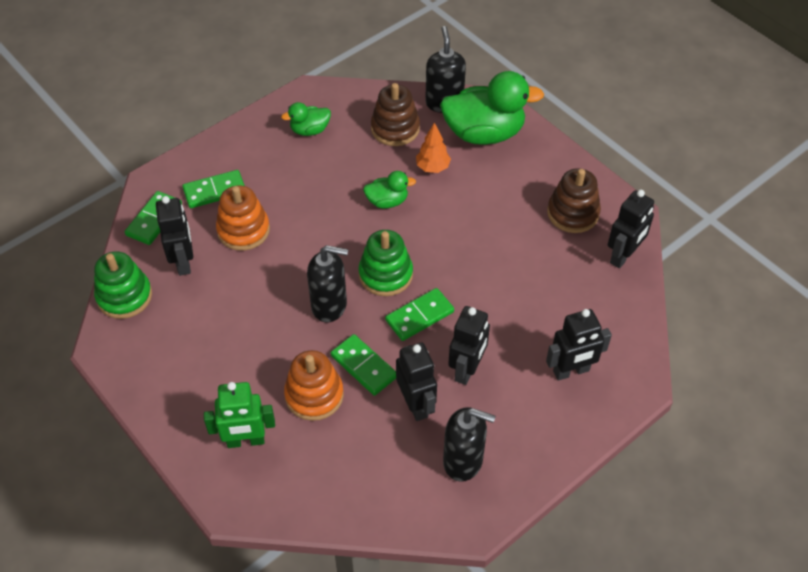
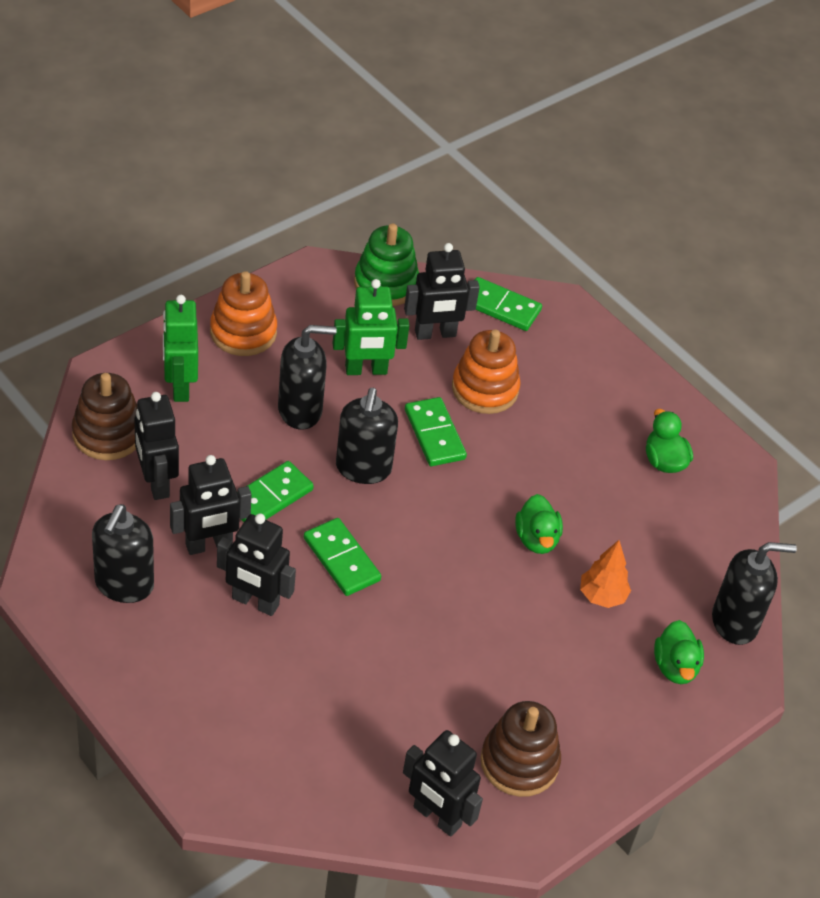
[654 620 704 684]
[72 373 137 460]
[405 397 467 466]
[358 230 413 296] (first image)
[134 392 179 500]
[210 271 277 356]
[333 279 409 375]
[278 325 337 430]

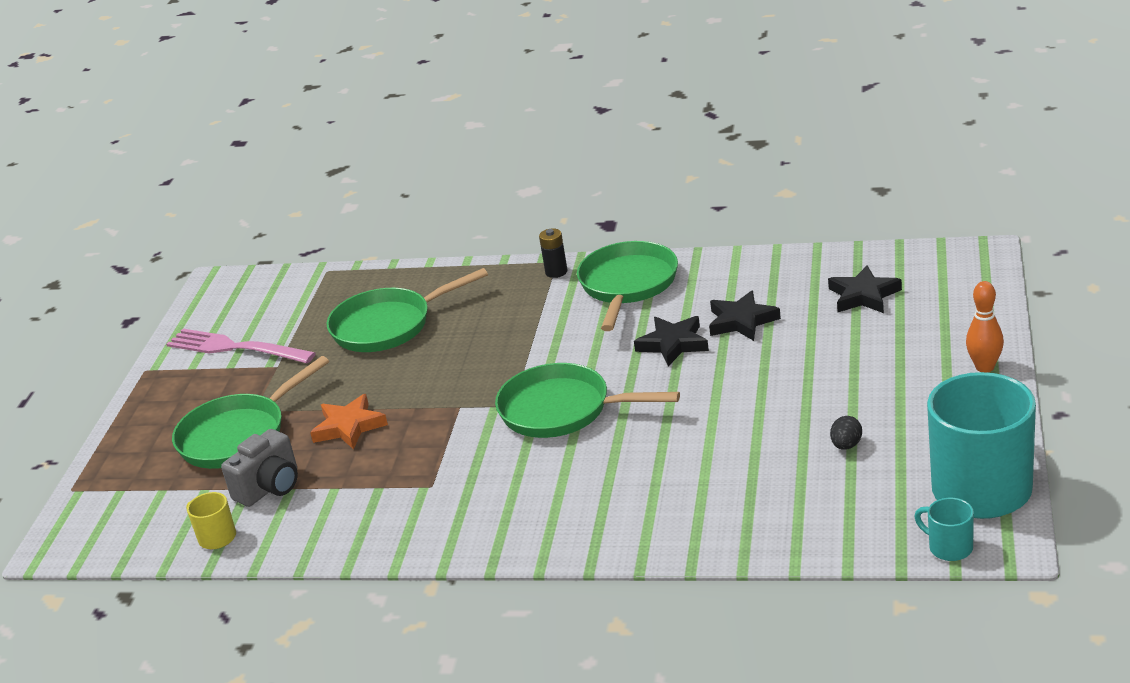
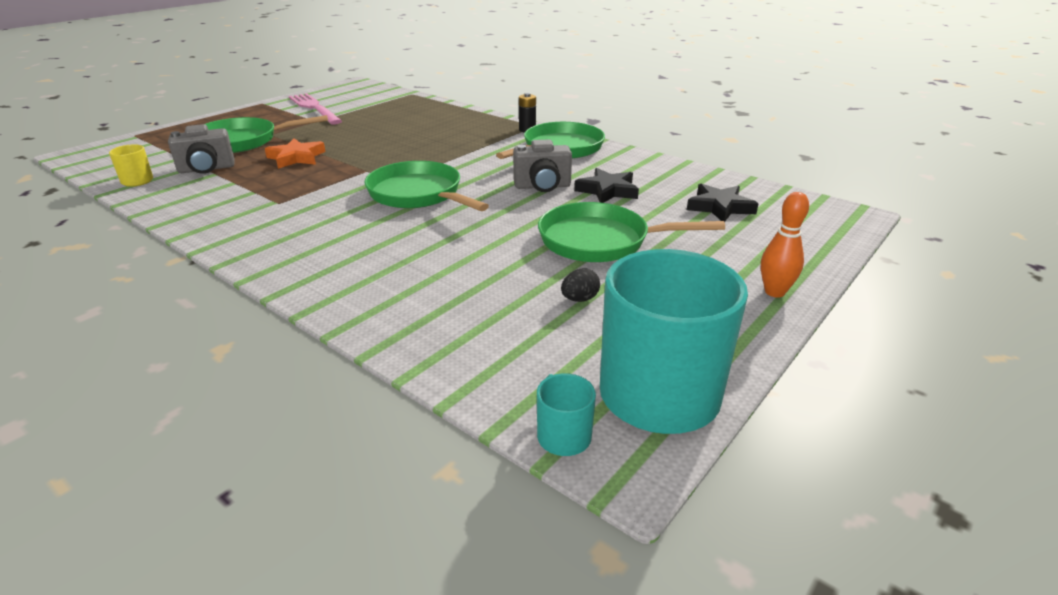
[538 202 725 262]
[513 140 572 192]

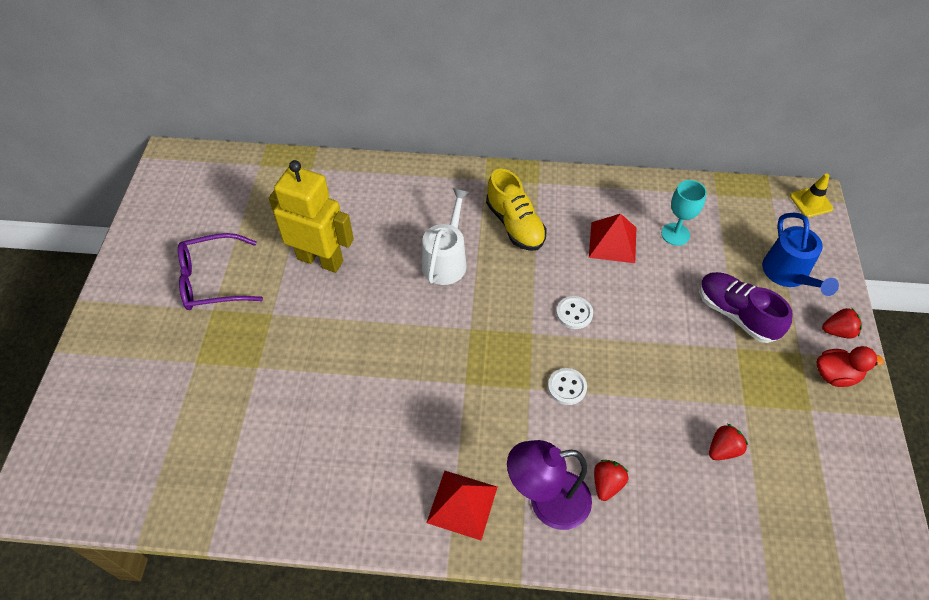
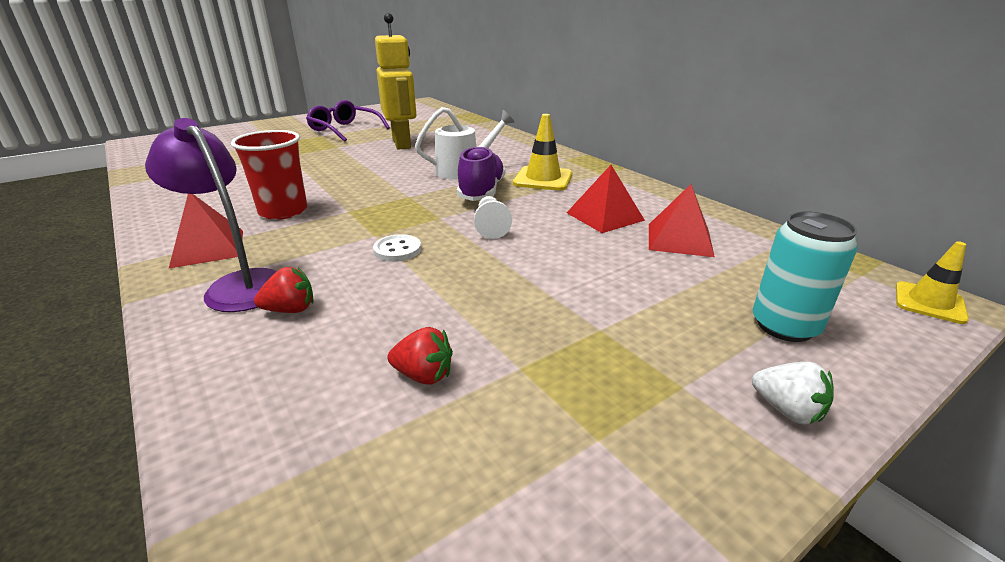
[513 114 572 191]
[649 184 715 257]
[753 212 858 342]
[457 146 506 201]
[474 196 512 239]
[752 362 834 424]
[816 346 884 387] (first image)
[231 130 307 220]

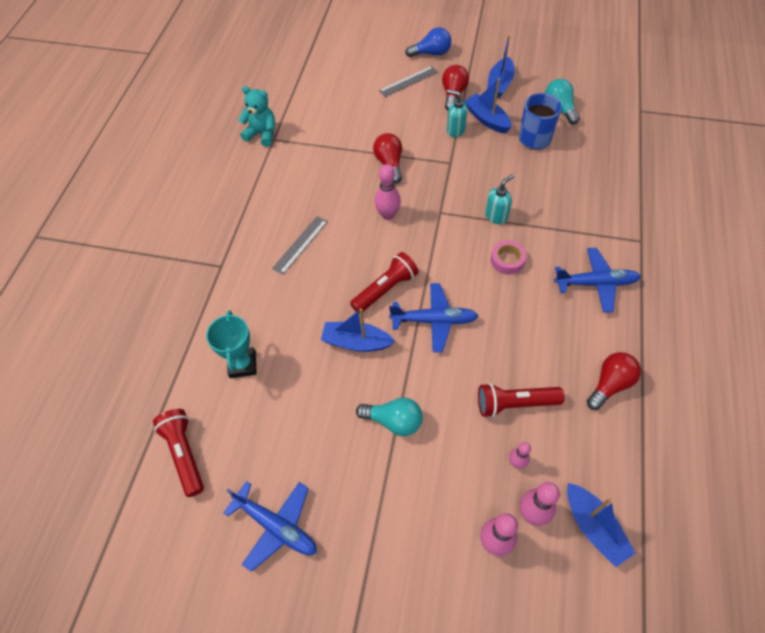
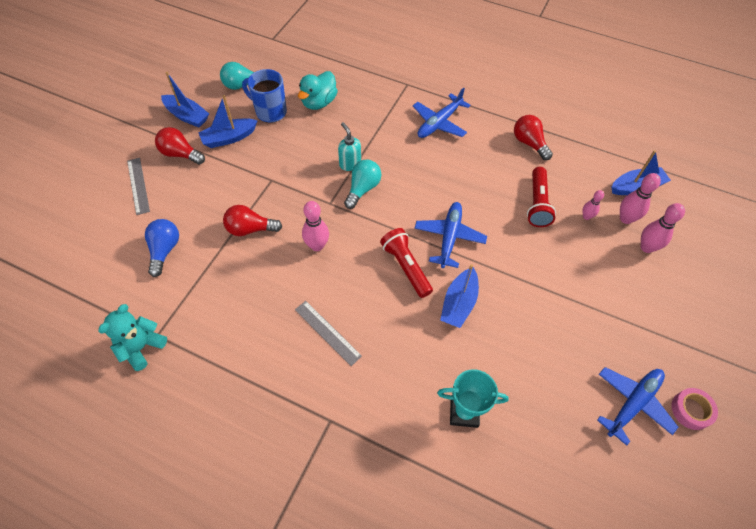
[145 219 179 277]
[447 90 468 137] (first image)
[671 388 718 430]
[413 87 471 138]
[344 160 381 209]
[153 409 204 497] (first image)
[298 71 338 110]

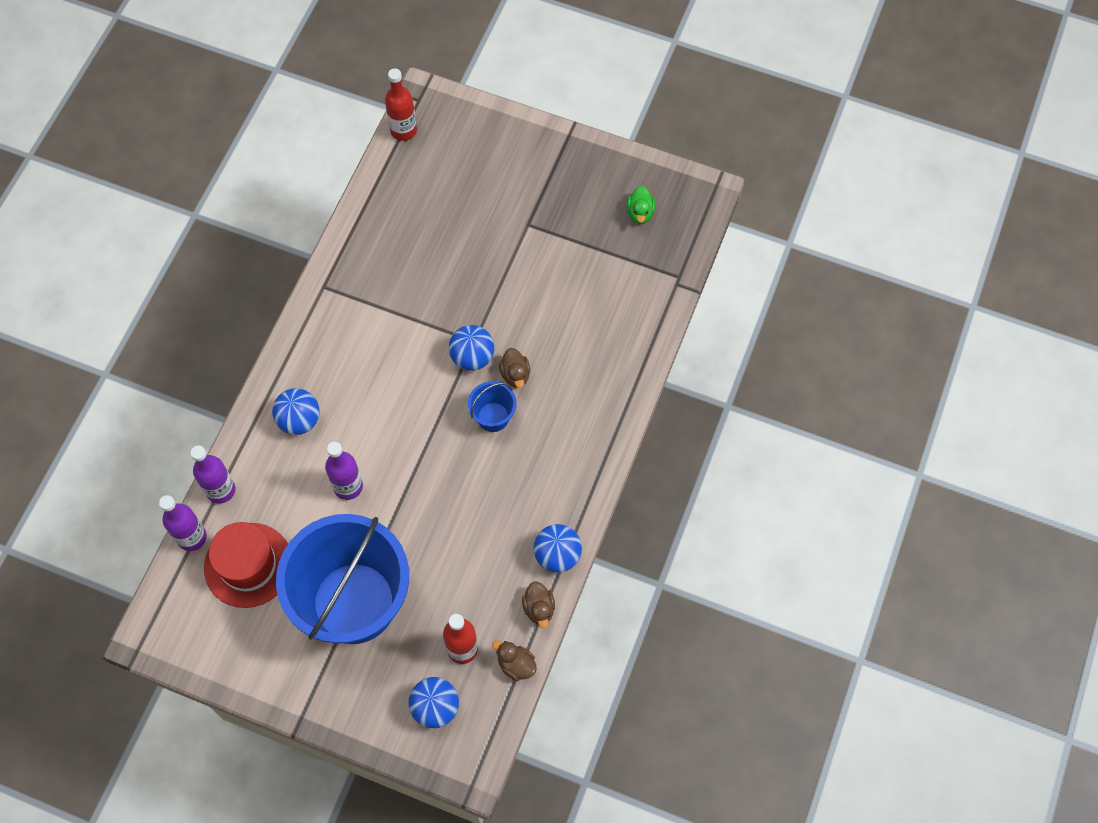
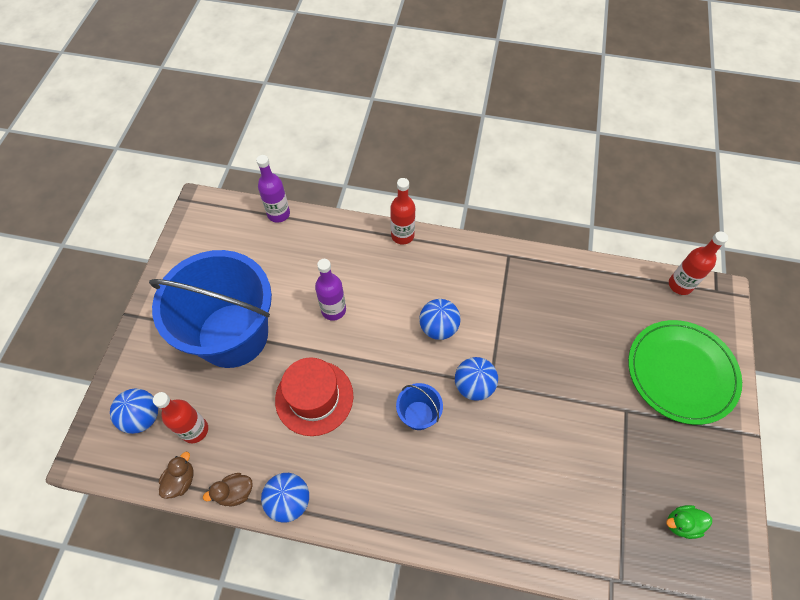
[499 348 530 388] (first image)
[419 299 461 340]
[191 446 235 504] (first image)
[275 357 353 436]
[390 178 415 245]
[628 320 742 425]

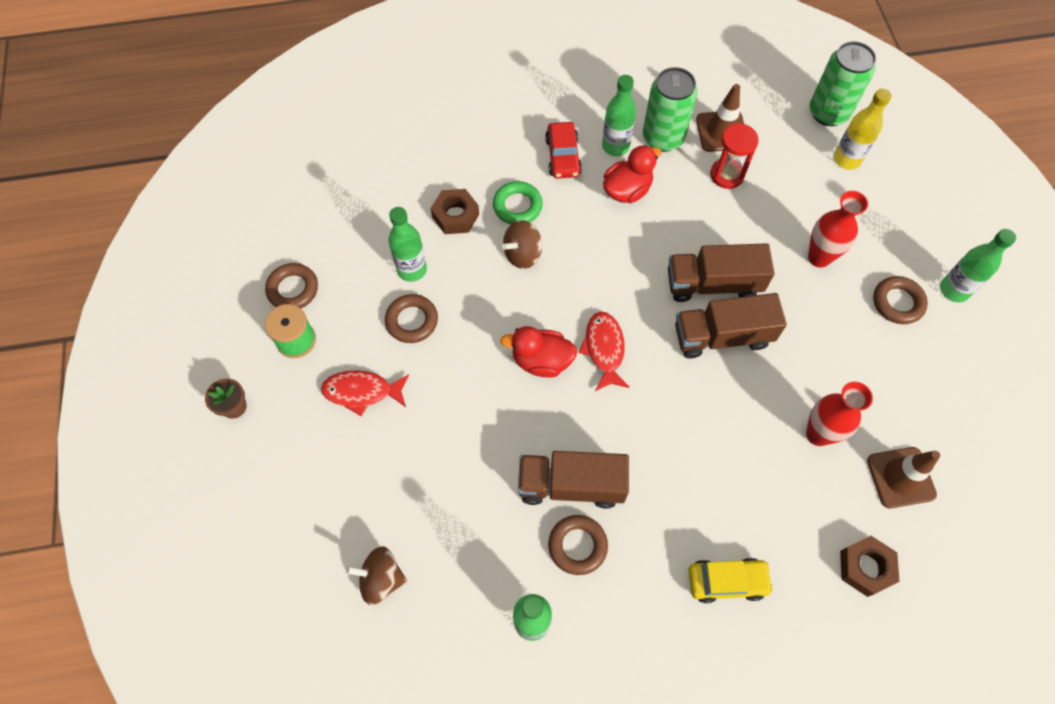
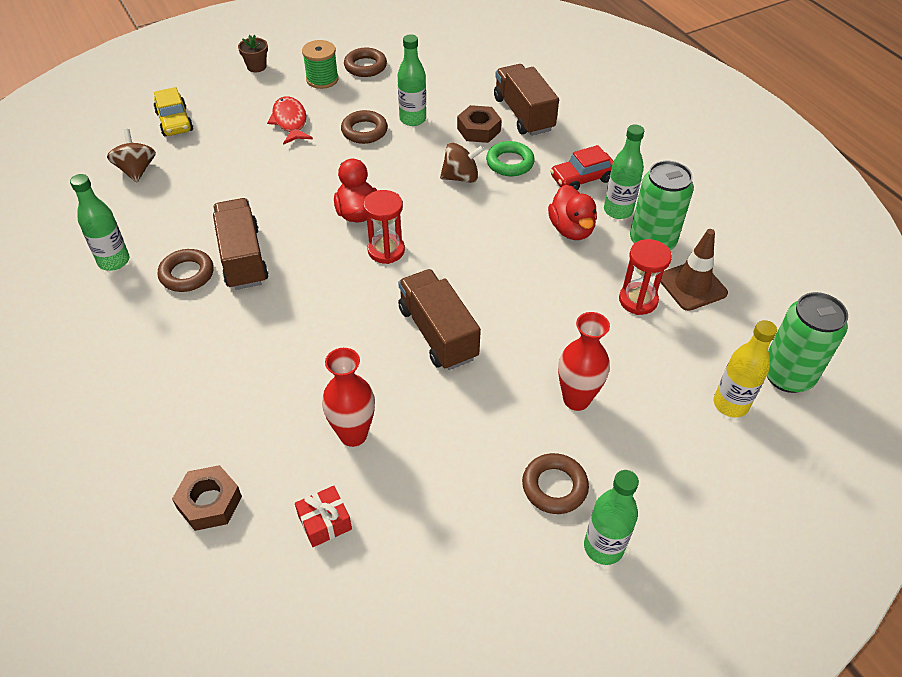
[548 185 597 240]
[440 143 485 183]
[494 64 559 136]
[363 190 405 264]
[295 486 352 547]
[153 87 193 136]

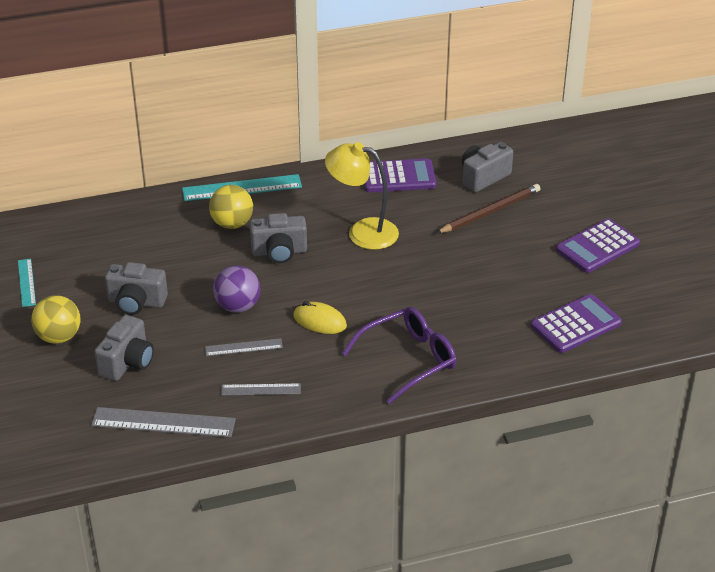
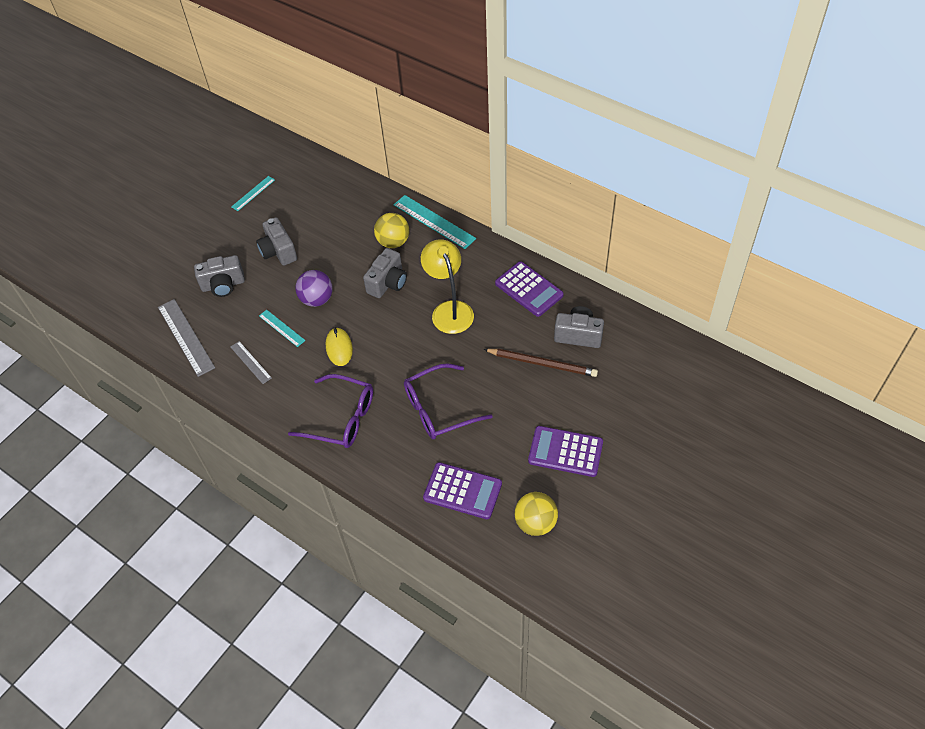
[363 248 407 298]
[514 492 558 536]
[259 310 306 347]
[404 363 493 439]

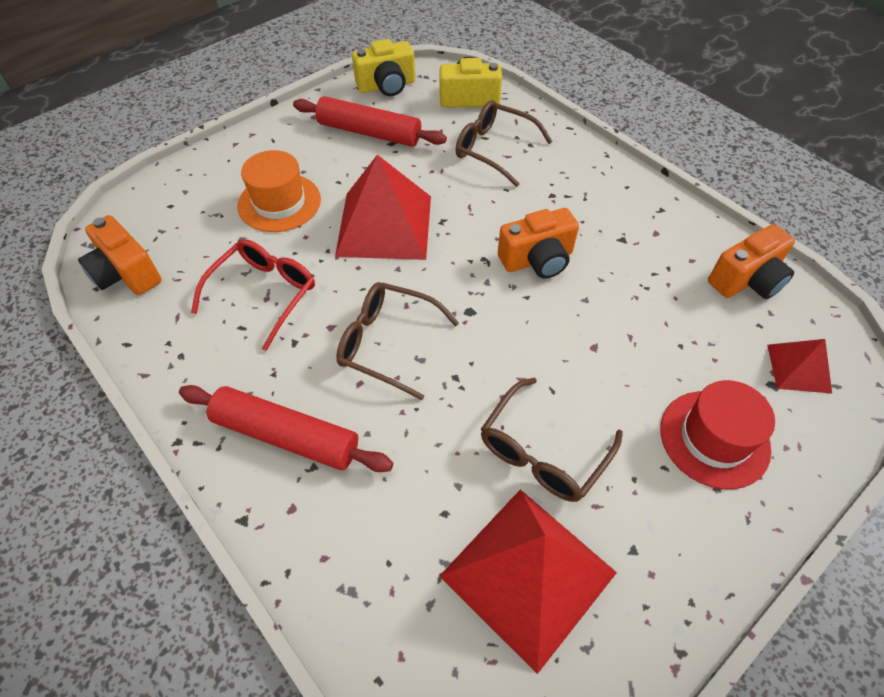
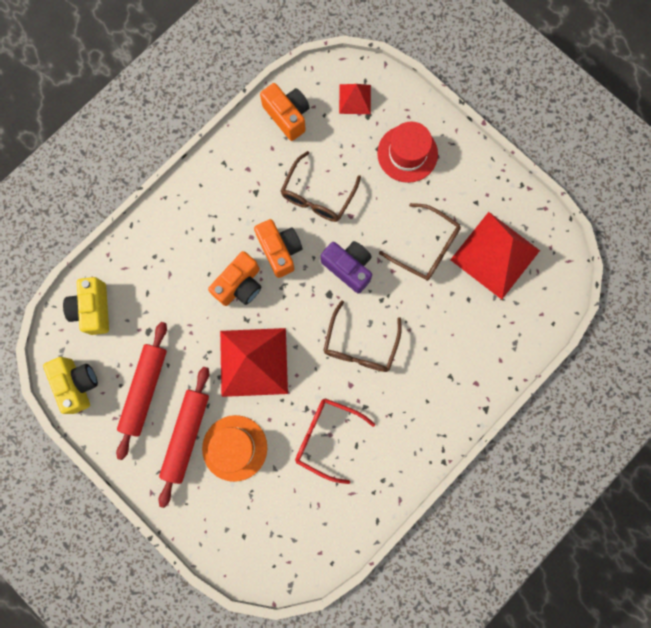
[281 151 361 222]
[208 251 262 306]
[159 367 209 508]
[321 241 372 293]

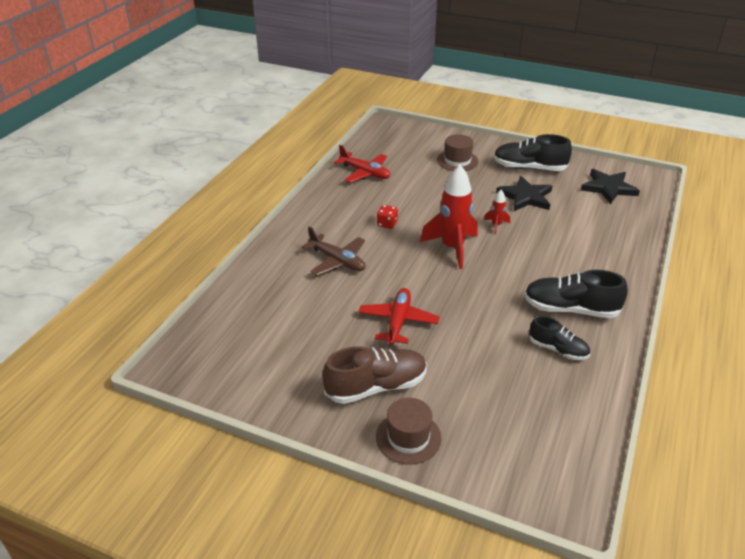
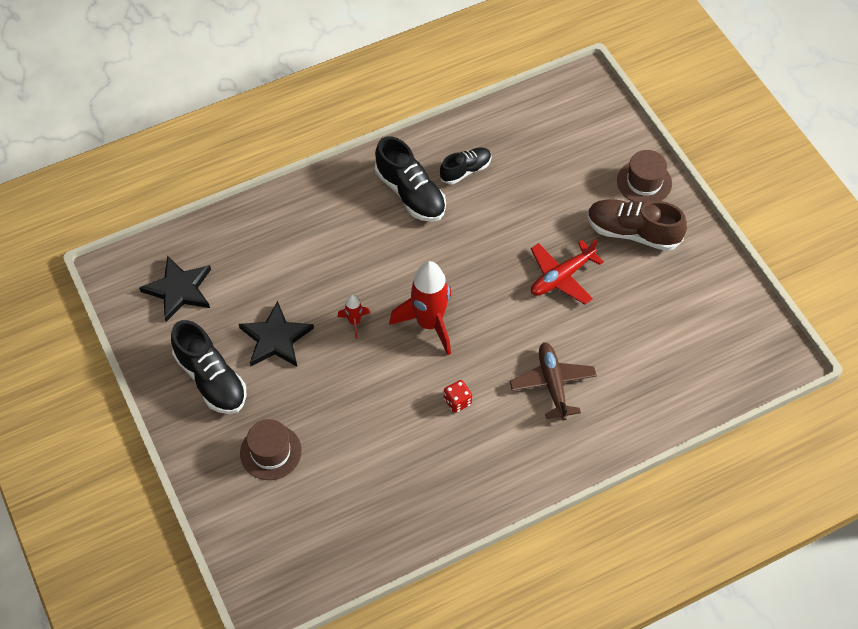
[334 145 390 183] (first image)
[440 147 491 184]

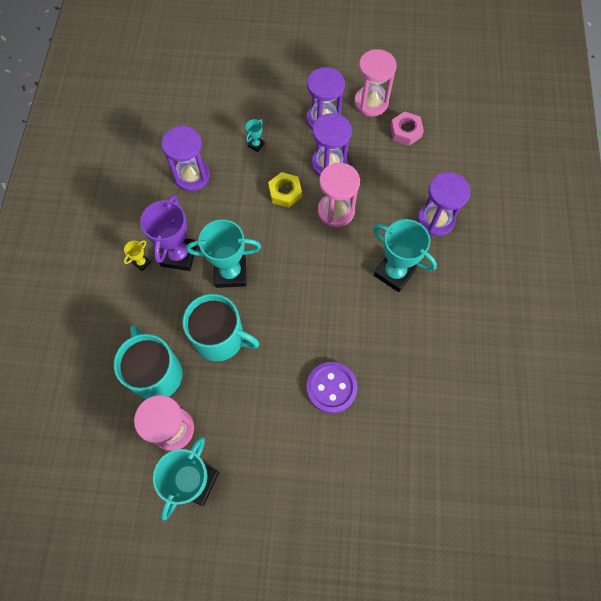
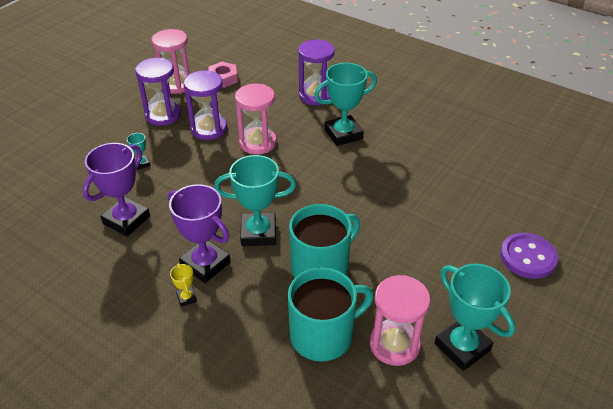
[83 143 150 237]
[268 172 302 208] (first image)
[214 155 296 246]
[288 267 374 362]
[500 233 558 279]

